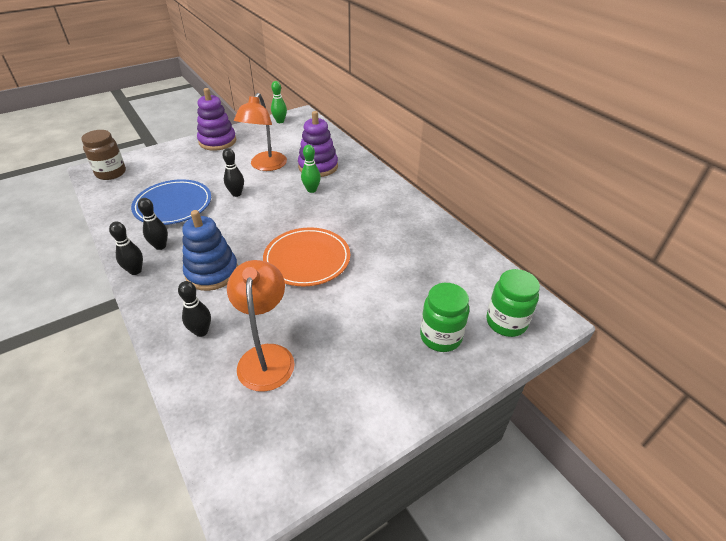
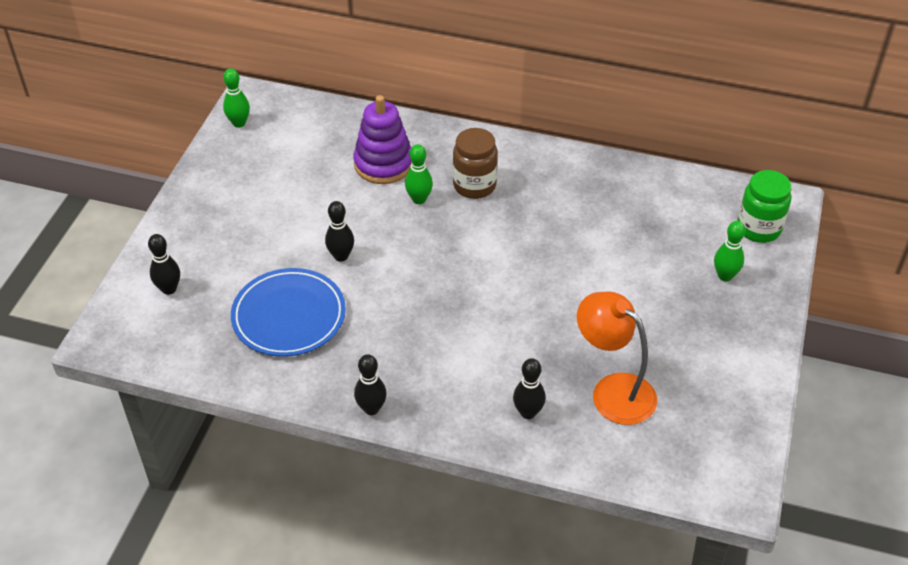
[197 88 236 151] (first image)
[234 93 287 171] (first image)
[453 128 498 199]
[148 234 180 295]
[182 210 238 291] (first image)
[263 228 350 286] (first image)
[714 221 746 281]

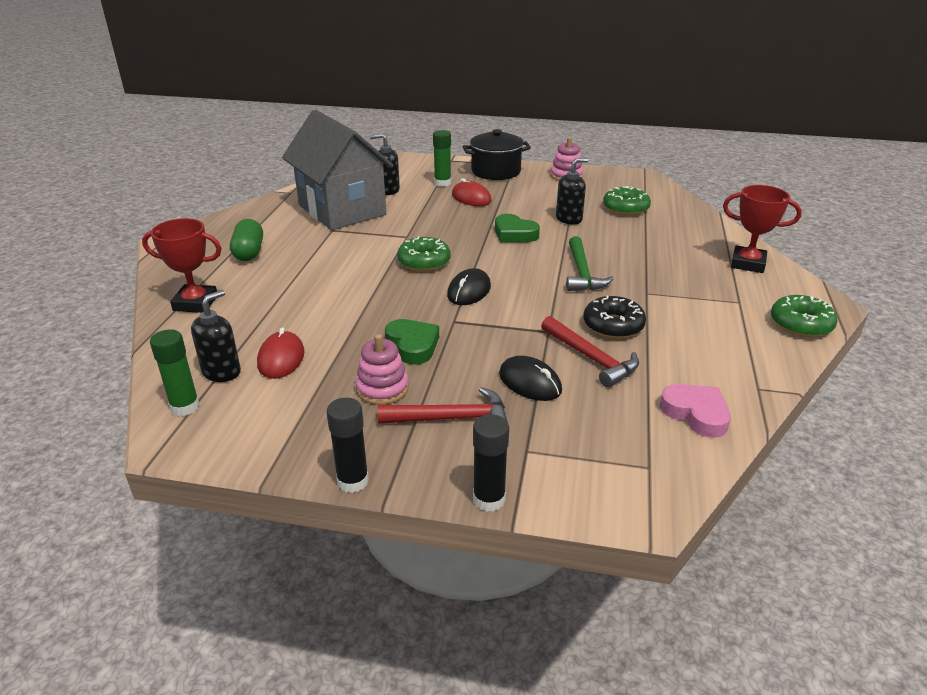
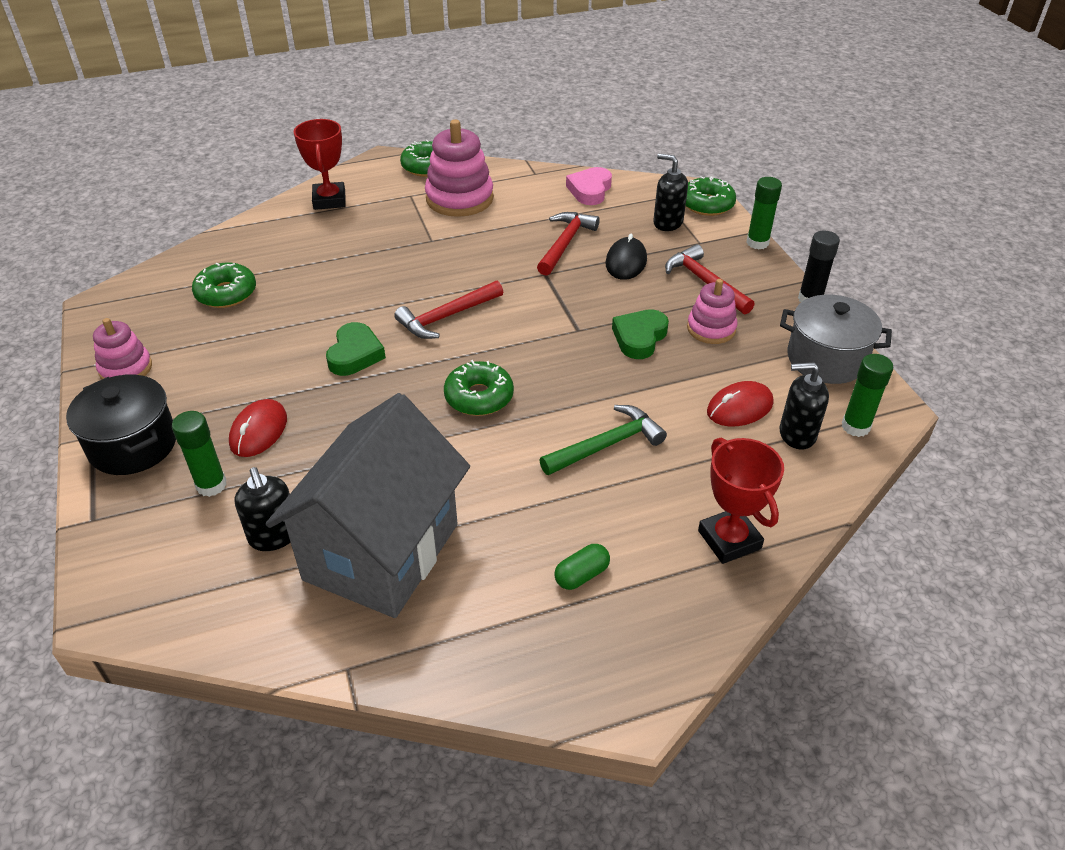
[653 154 688 231]
[554 544 610 590]
[539 405 667 475]
[447 268 491 305] (first image)
[583 296 646 339] (first image)
[746 177 782 249]
[425 119 494 217]
[686 176 736 216]
[394 281 503 339]
[780 295 892 384]

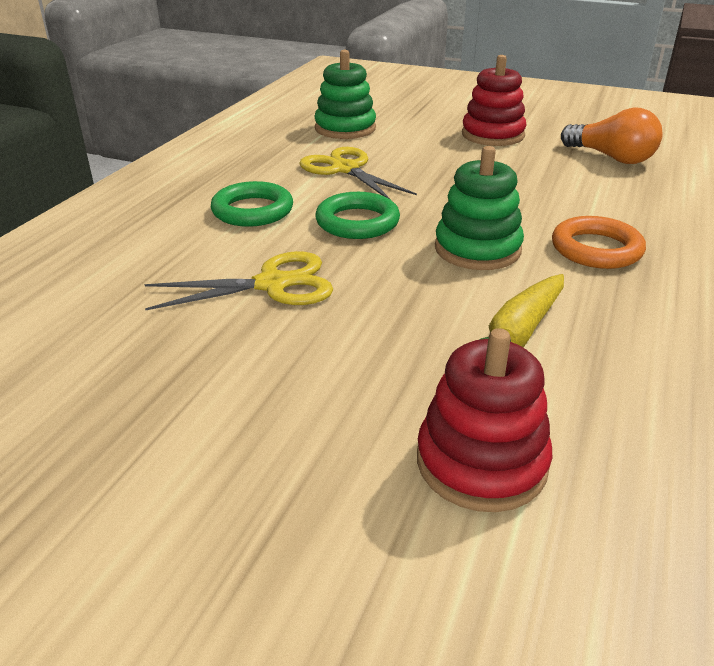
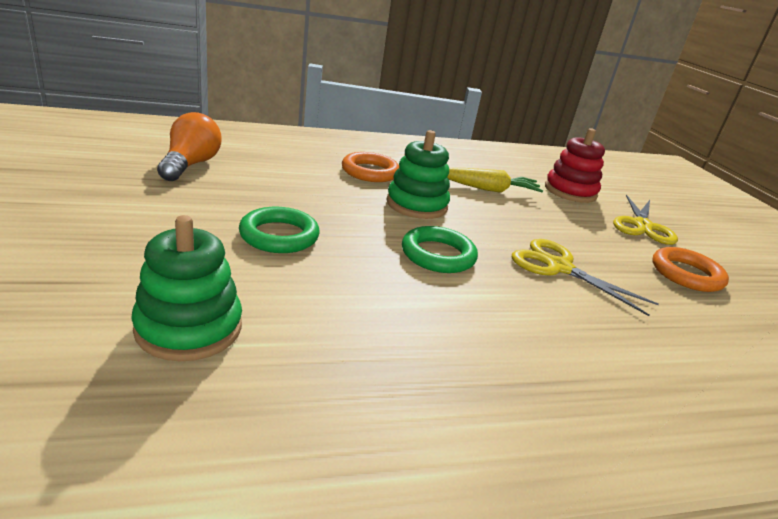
[462 55 527 146] (first image)
[613 195 678 245]
[239 207 320 253]
[652 247 729 292]

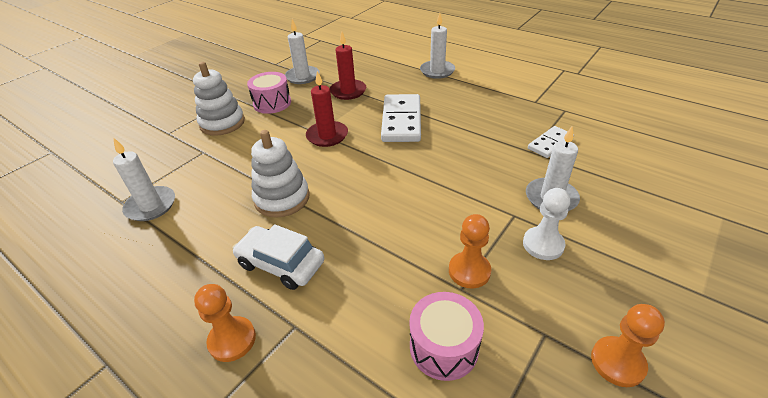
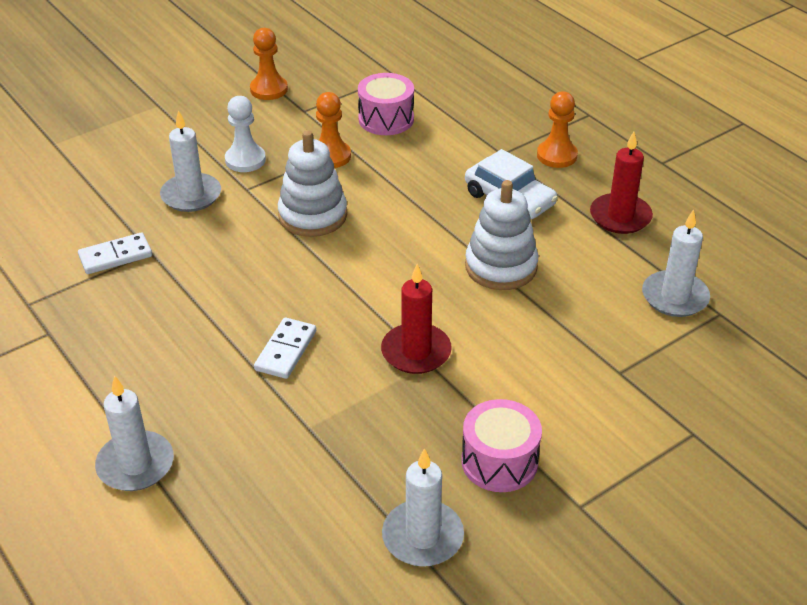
[590 132 653 234]
[278 130 347 237]
[254 317 316 379]

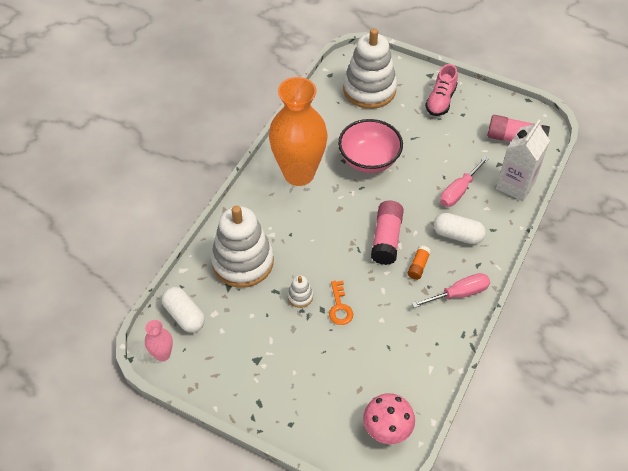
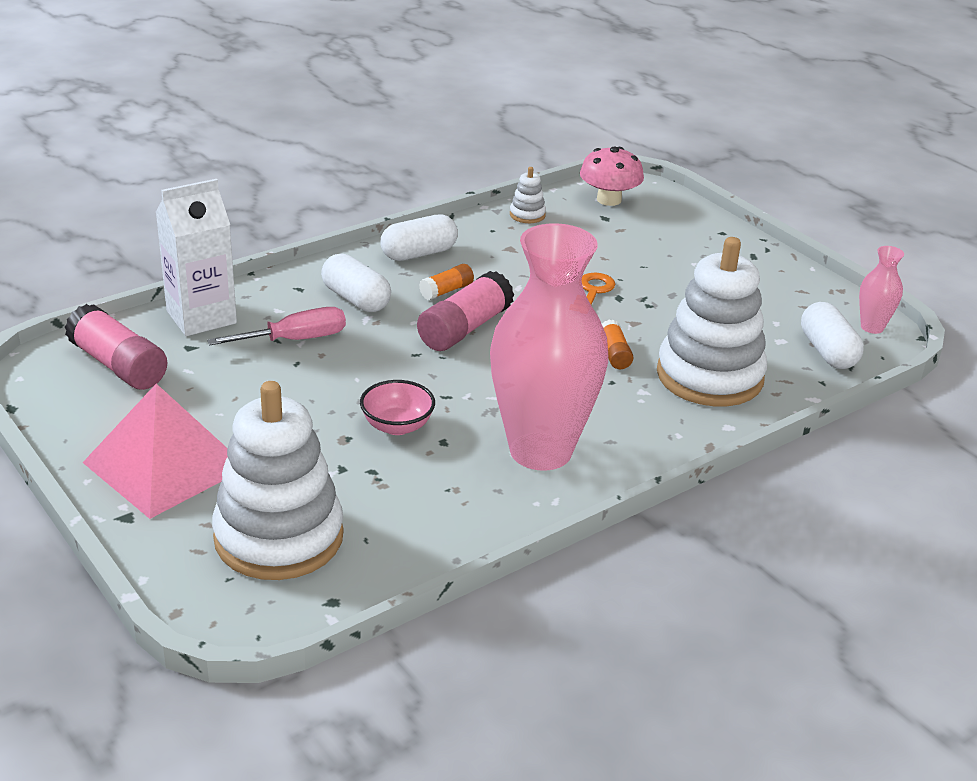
[82 384 228 519]
[490 223 608 471]
[360 380 435 435]
[381 214 458 261]
[510 167 546 223]
[601 320 634 369]

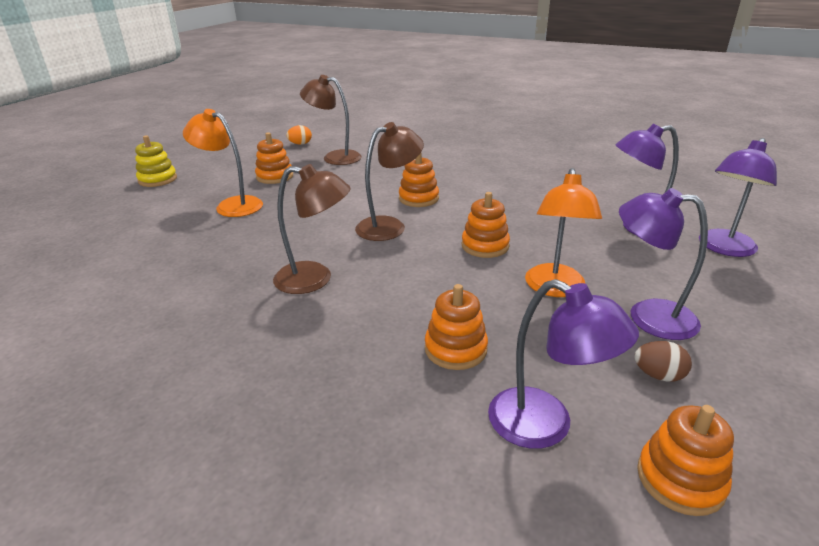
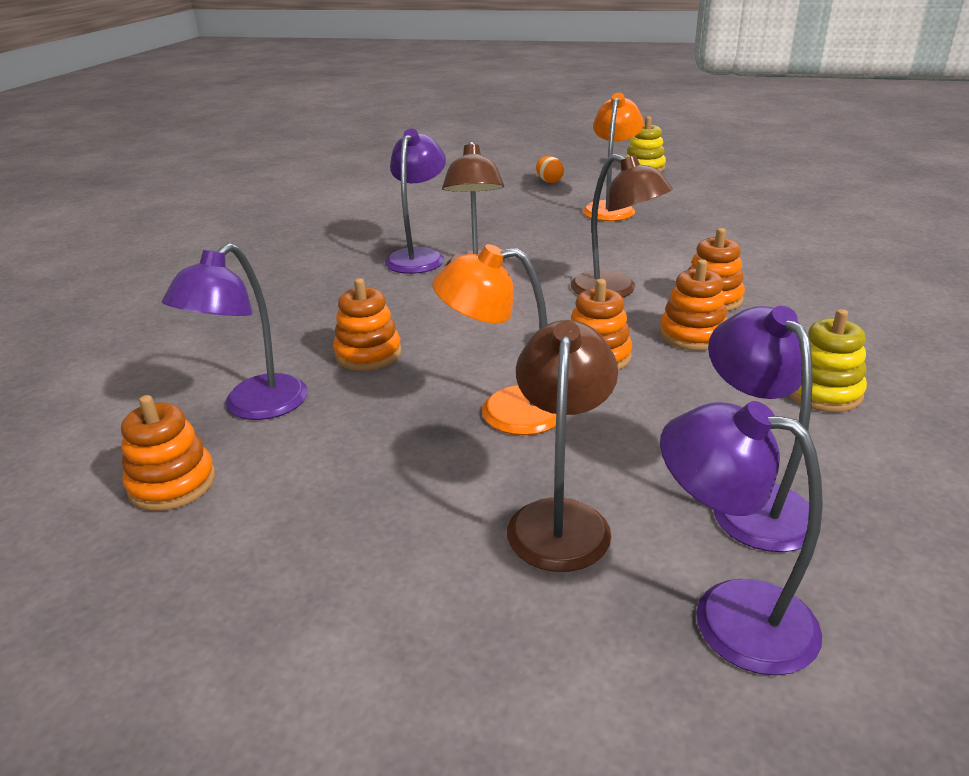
[507 320 618 572]
[536 156 564 183]
[660 259 727 351]
[385 129 446 274]
[634 341 692 382] (first image)
[789 309 867 412]

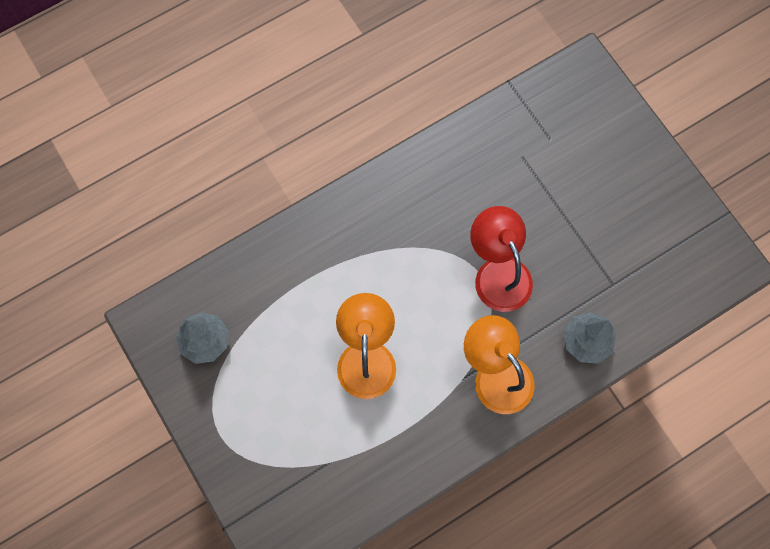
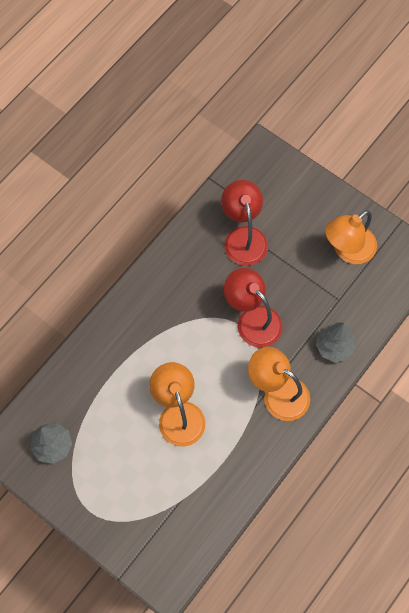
[221 180 268 266]
[325 210 377 264]

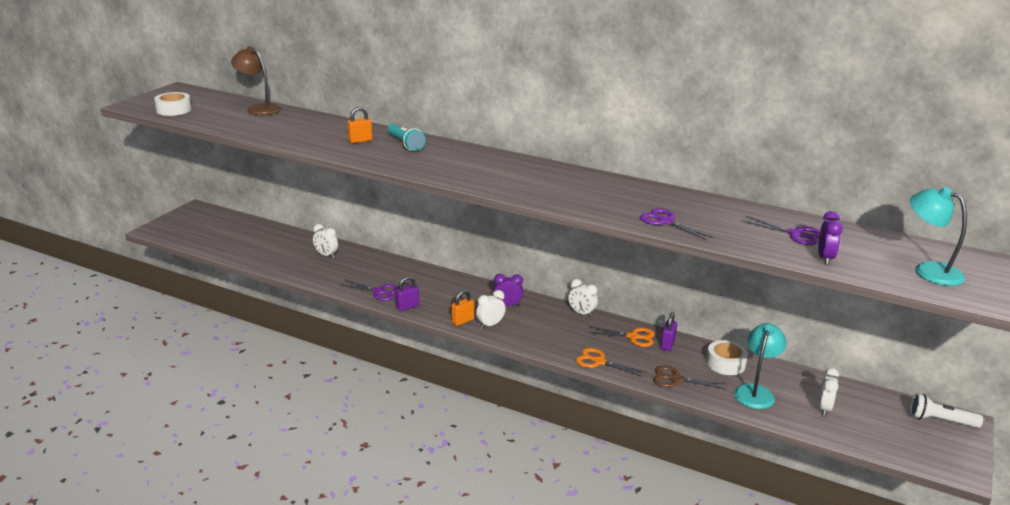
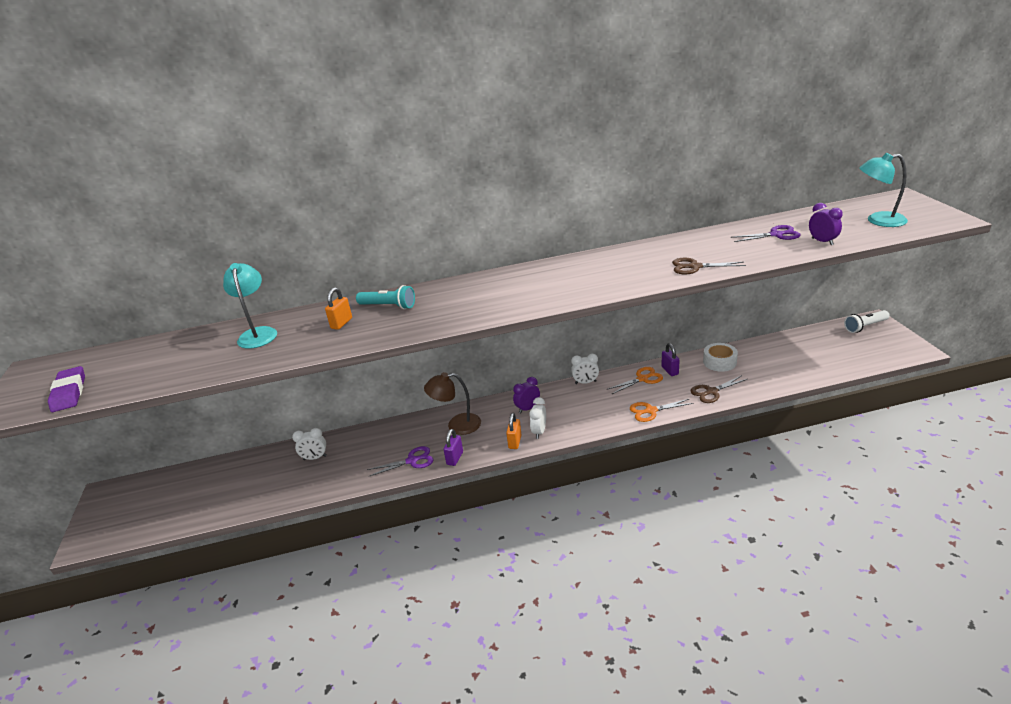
[424 372 481 435]
[48 366 85 412]
[672 258 746 275]
[223 263 277 349]
[818 368 839 416] (first image)

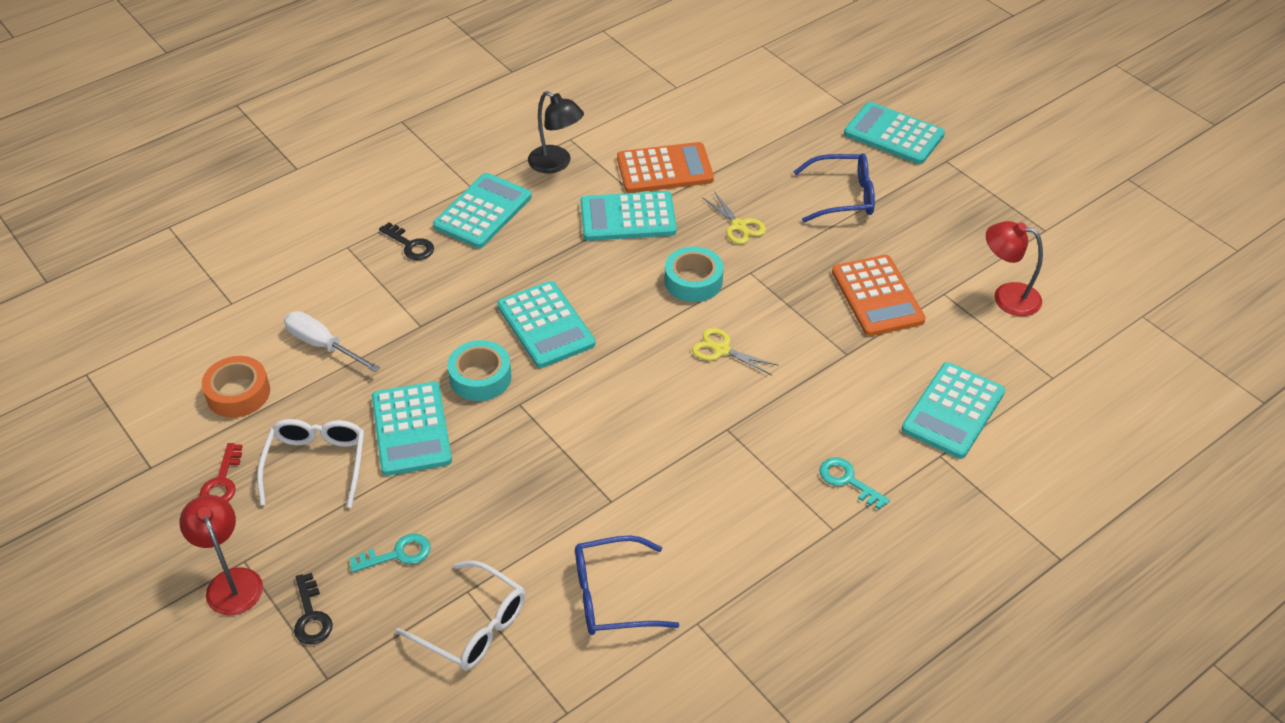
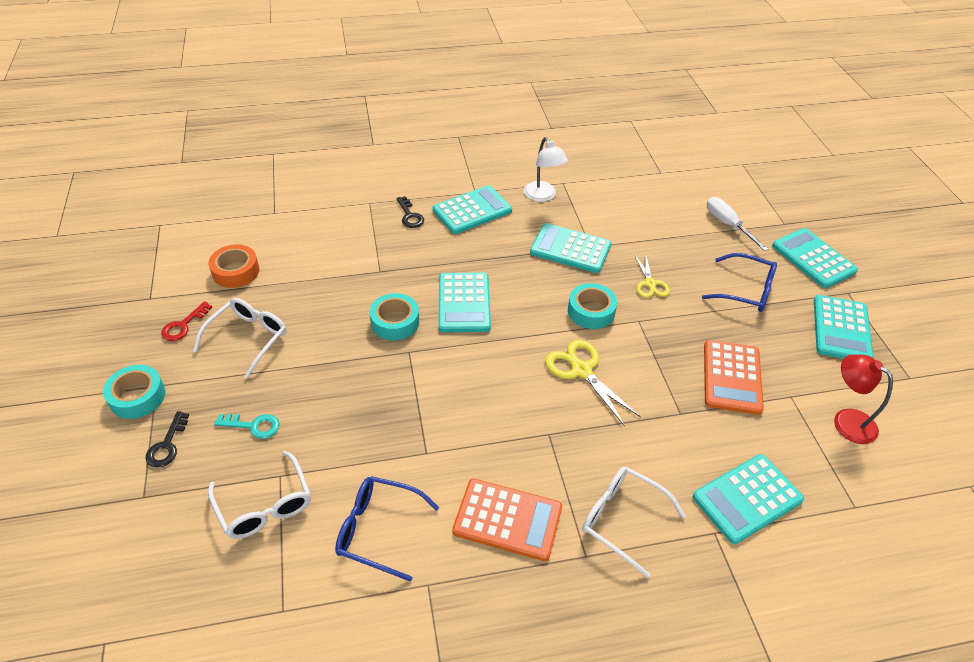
[524 137 568 202]
[453 479 562 561]
[707 197 768 251]
[545 340 641 426]
[814 295 874 359]
[582 467 686 578]
[103 365 165 419]

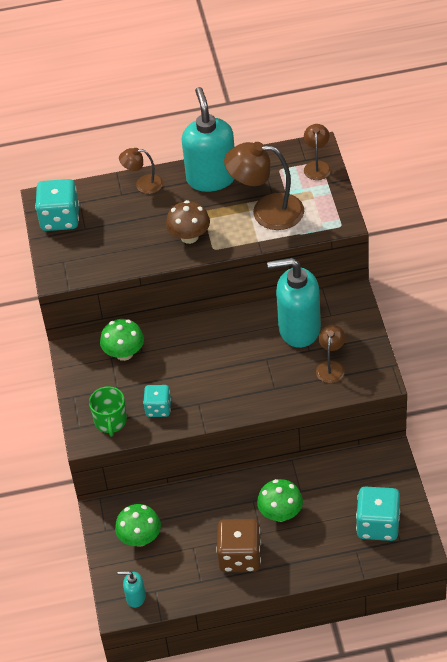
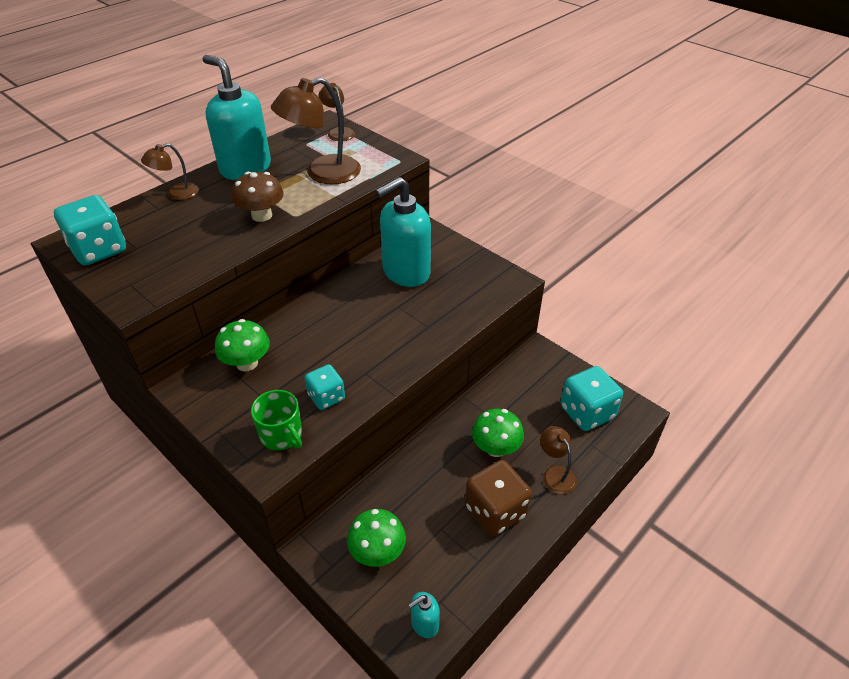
[540 426 577 494]

